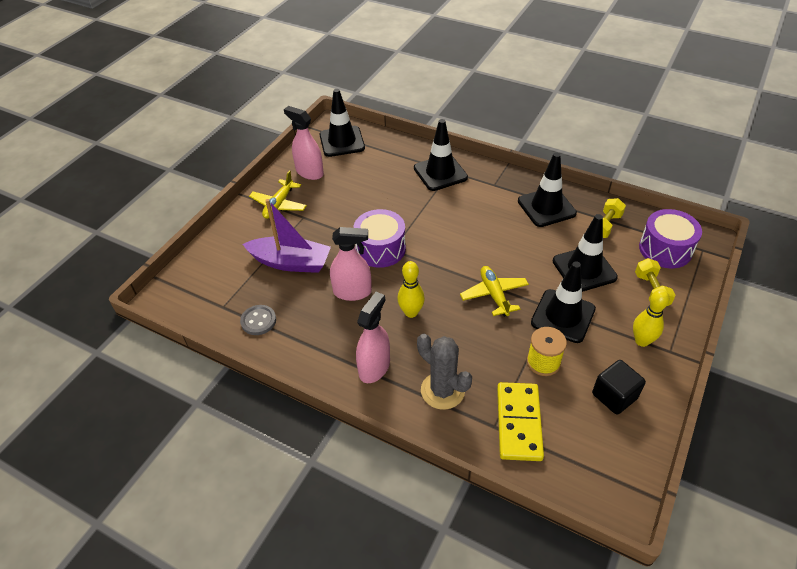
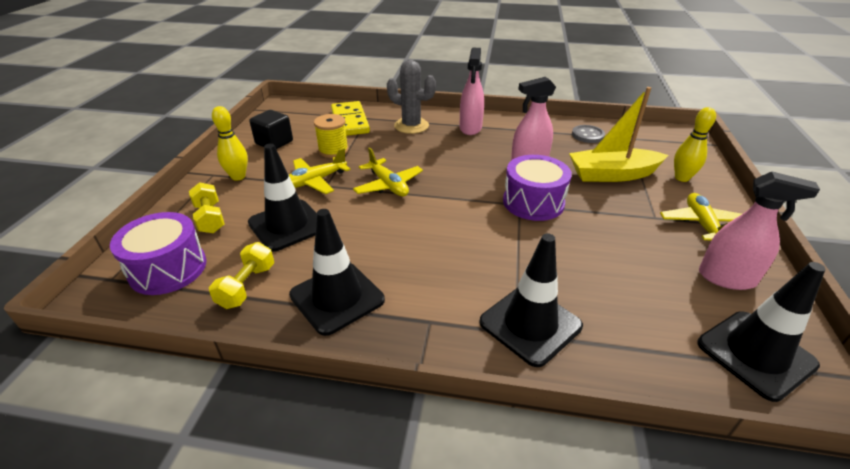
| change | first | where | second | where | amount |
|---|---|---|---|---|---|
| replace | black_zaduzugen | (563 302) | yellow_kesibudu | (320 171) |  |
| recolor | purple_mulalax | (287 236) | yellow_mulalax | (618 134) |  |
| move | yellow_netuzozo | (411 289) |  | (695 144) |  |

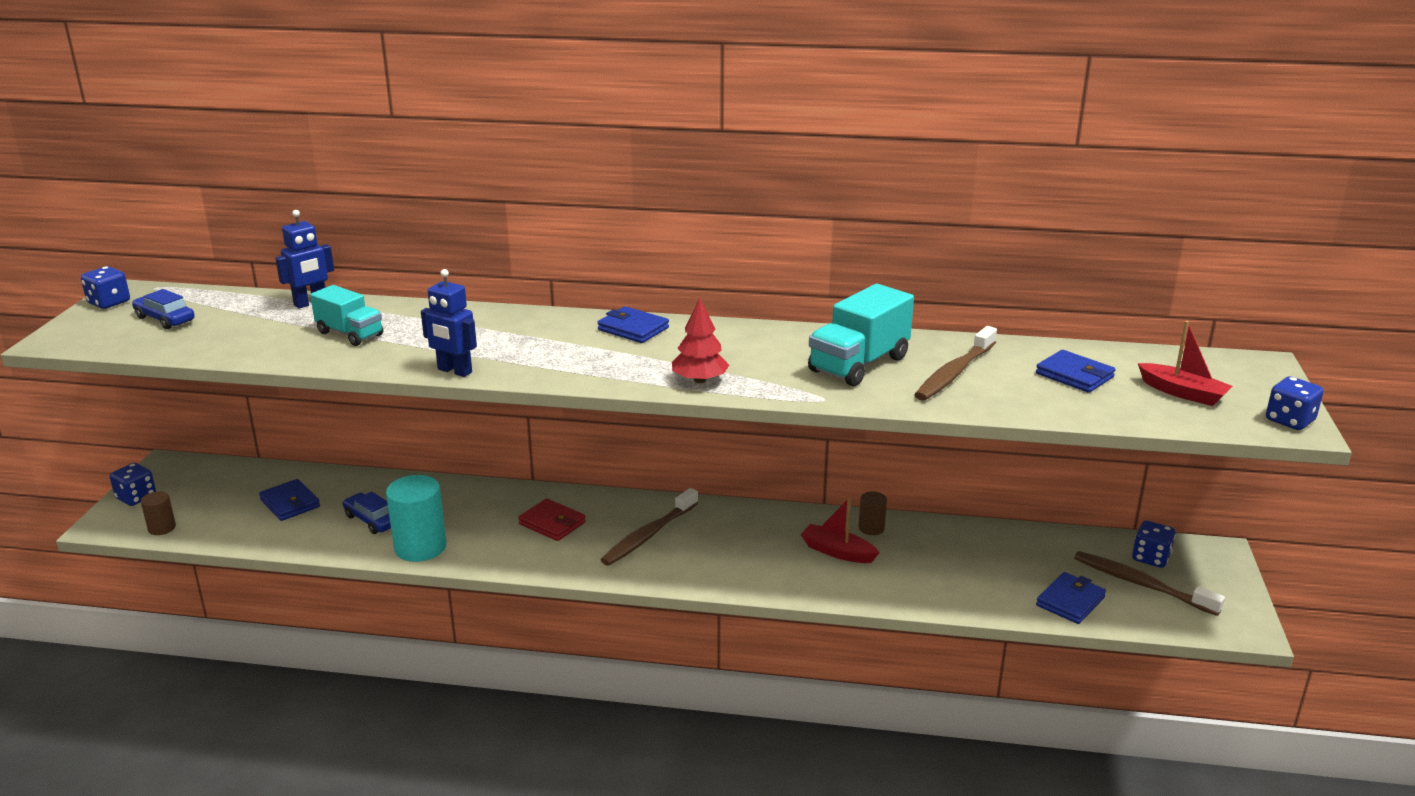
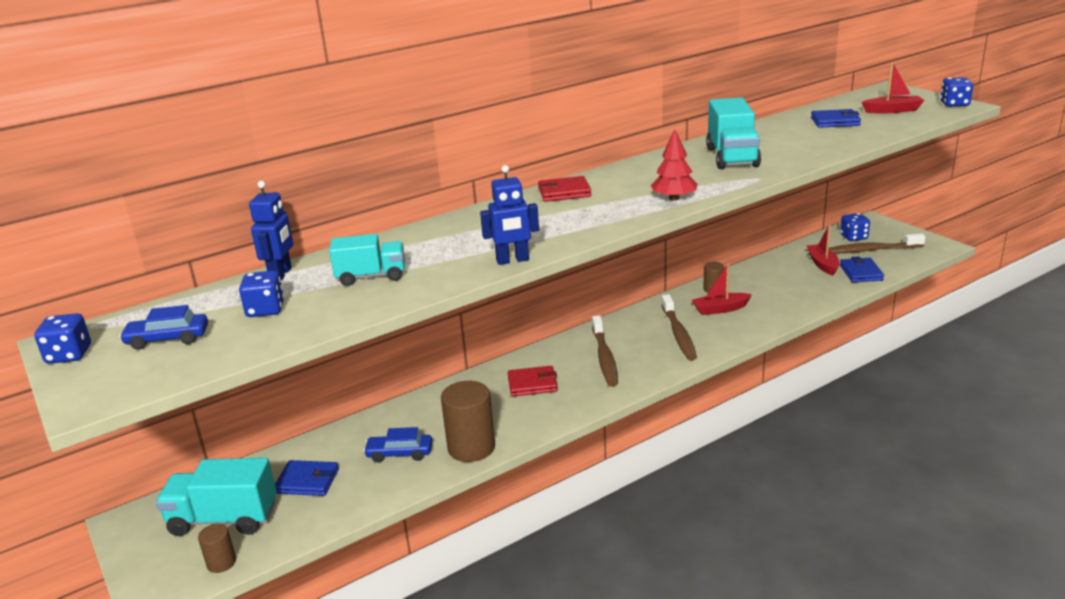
| change | first | where | second | where | amount |
|---|---|---|---|---|---|
| insert |  |  | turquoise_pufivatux | (216 497) |  |
| move | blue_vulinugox | (133 484) |  | (261 294) |  |
| recolor | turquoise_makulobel | (416 518) | brown_makulobel | (468 421) |  |
| recolor | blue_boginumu | (633 324) | red_boginumu | (564 189) |  |
| move | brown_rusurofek | (955 363) |  | (679 327) |  |
| insert |  |  | red_mulalax | (823 250) |  |

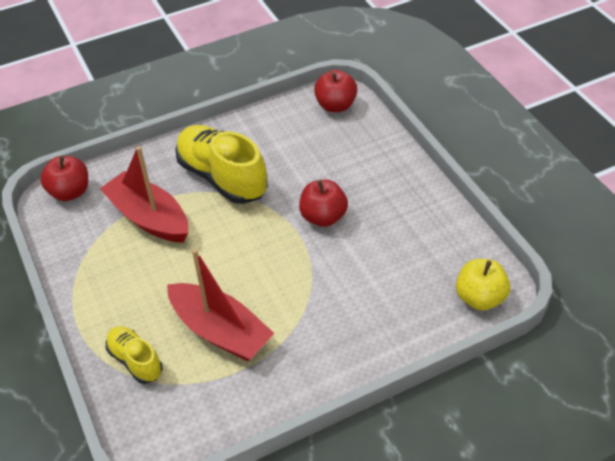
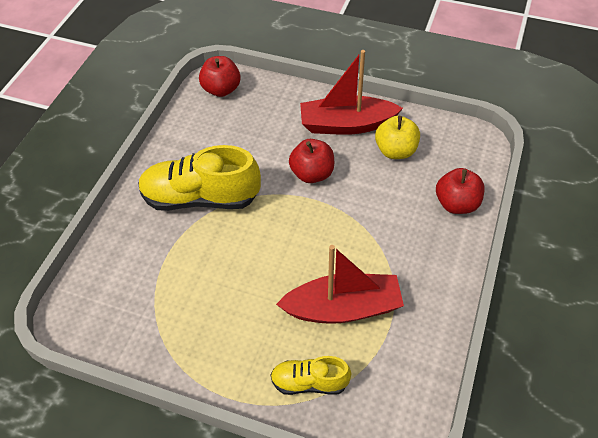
| change | first | where | second | where | amount |
|---|---|---|---|---|---|
| move | red_mulalax | (144 194) |  | (351 92) |  |
| move | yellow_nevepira | (483 285) |  | (397 137) |  |
| move | red_nevepira | (64 178) |  | (460 191) |  |

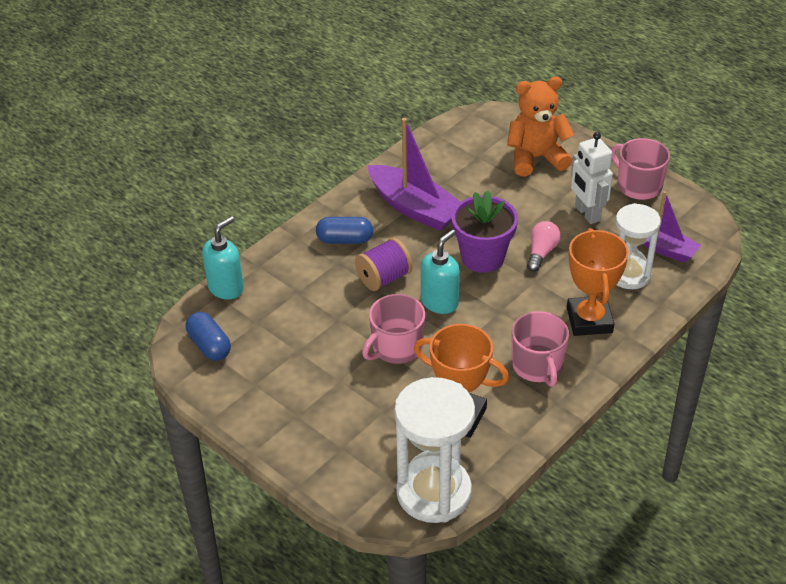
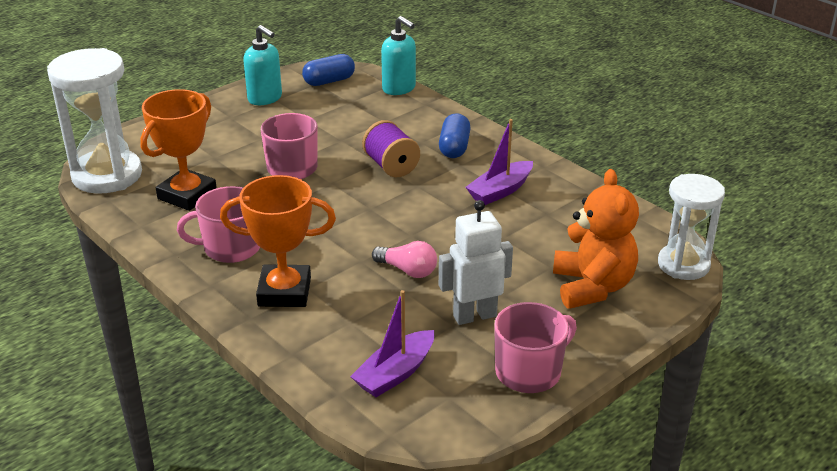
| change | first | where | second | where | amount |
|---|---|---|---|---|---|
| move | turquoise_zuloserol | (440 272) |  | (262 65) |  |
| resize | purple_mulalax | (414 174) |  | (499 162) | x0.64 |
| move | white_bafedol | (638 246) |  | (691 227) |  |
| delete | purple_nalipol | (485 231) |  |  |  |

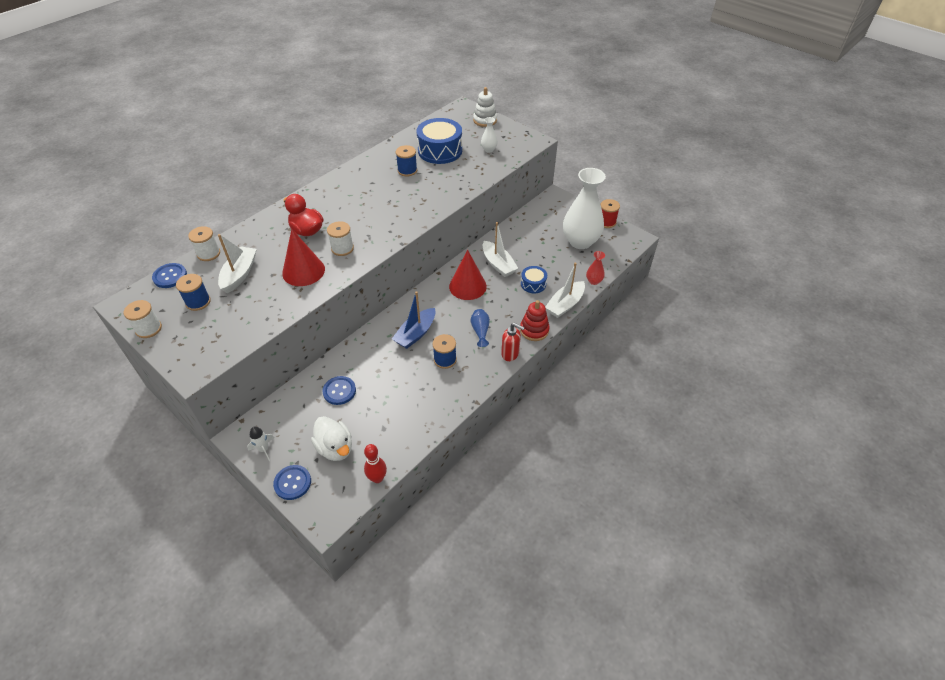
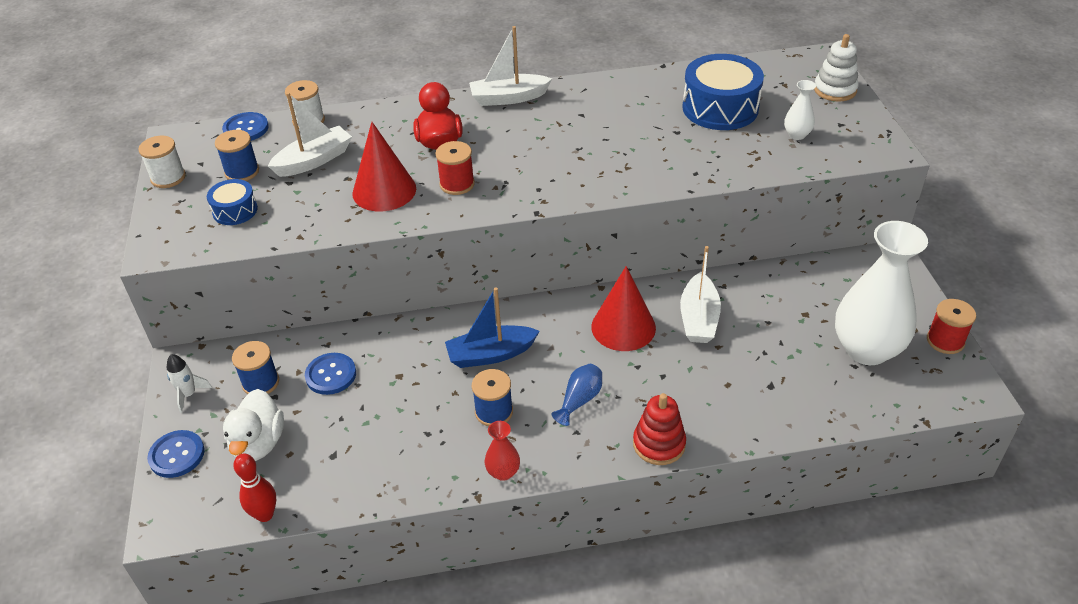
| change | first | where | second | where | amount |
|---|---|---|---|---|---|
| move | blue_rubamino | (534 279) |  | (232 202) |  |
| move | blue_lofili | (406 161) |  | (255 367) |  |
| recolor | white_lofili | (340 238) | red_lofili | (455 168) |  |
| move | white_mulalax | (565 290) |  | (510 66) |  |
| move | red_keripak | (595 268) |  | (502 451) |  |
| delete | red_zuloserol | (513 342) |  |  |  |

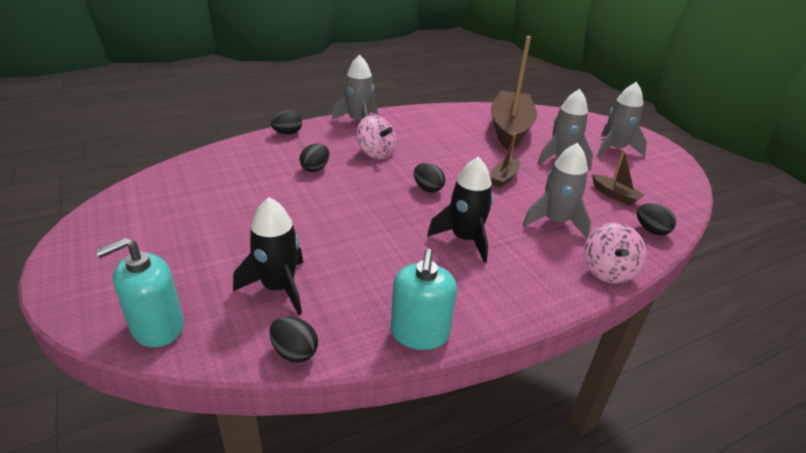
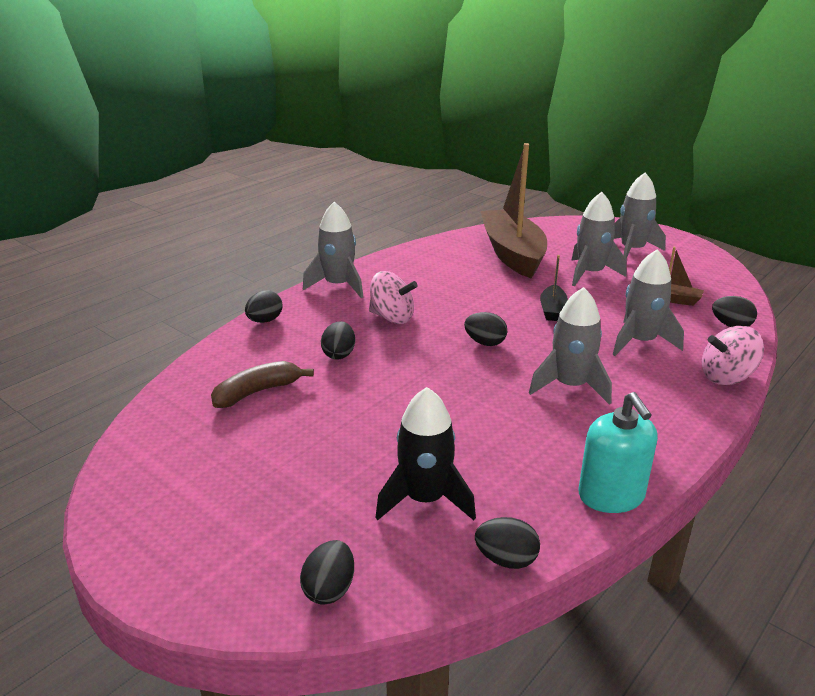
| change | first | where | second | where | amount |
|---|---|---|---|---|---|
| insert |  |  | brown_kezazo | (262 384) |  |
| replace | turquoise_zuloserol | (139 292) | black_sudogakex | (327 572) |  |
| recolor | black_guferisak | (460 210) | grey_guferisak | (570 346) |  |
| recolor | brown_mulalax | (505 160) | black_mulalax | (554 288) |  |
| rotate | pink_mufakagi | (615 253) |  | (733 355) | 90 degrees clockwise |

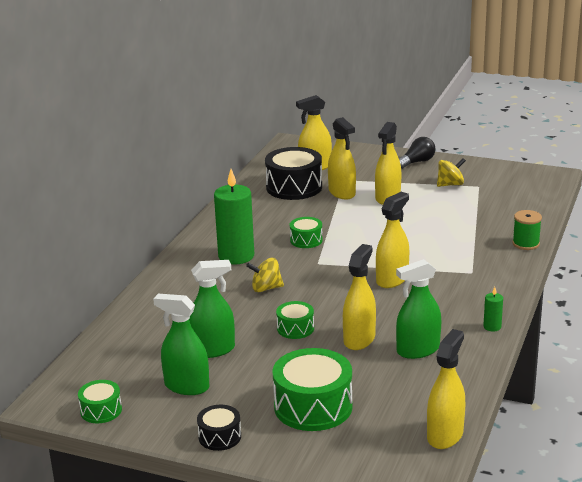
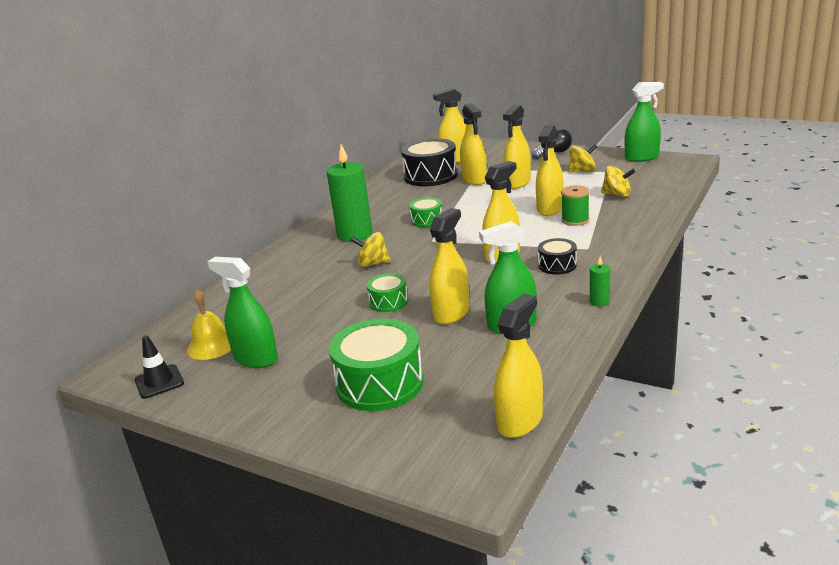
| change | first | where | second | where | amount |
|---|---|---|---|---|---|
| replace | green_rubamino | (100 401) | black_zaduzugen | (159 367) |  |
| insert |  |  | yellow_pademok | (209 324) |  |
| insert |  |  | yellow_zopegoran | (549 170) |  |
| move | black_rubamino | (219 428) |  | (557 256) |  |
| move | green_lofili | (527 230) |  | (575 205) |  |
| insert |  |  | yellow_mufakagi | (618 181) |  |
| move | green_zopegoran | (212 309) |  | (644 122) |  |

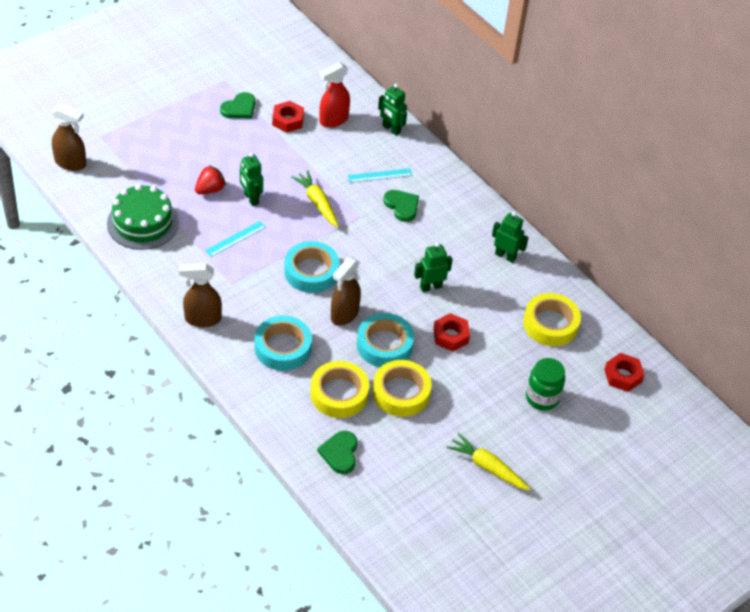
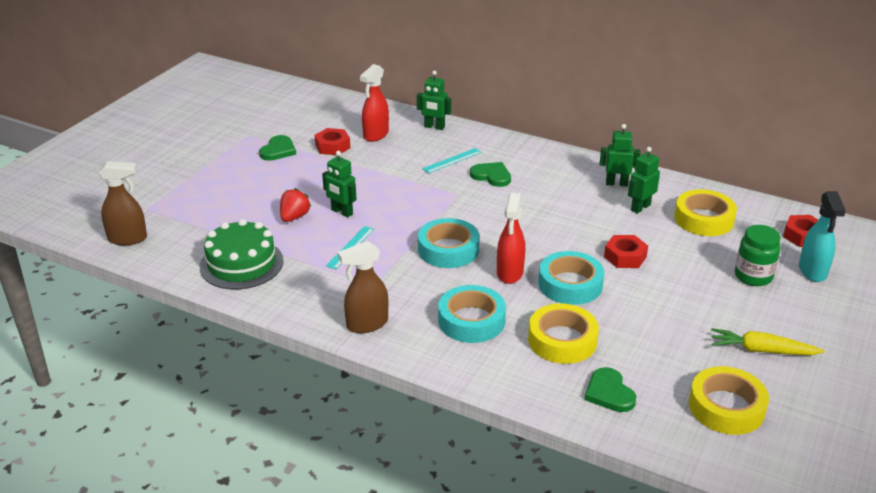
| change | first | where | second | where | amount |
|---|---|---|---|---|---|
| recolor | brown_zopegoran | (346 291) | red_zopegoran | (511 238) |  |
| move | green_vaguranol | (433 267) |  | (644 180) |  |
| move | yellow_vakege | (402 388) |  | (729 400) |  |
| insert |  |  | turquoise_zopegoran | (822 236) |  |
| delete | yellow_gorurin | (315 198) |  |  |  |

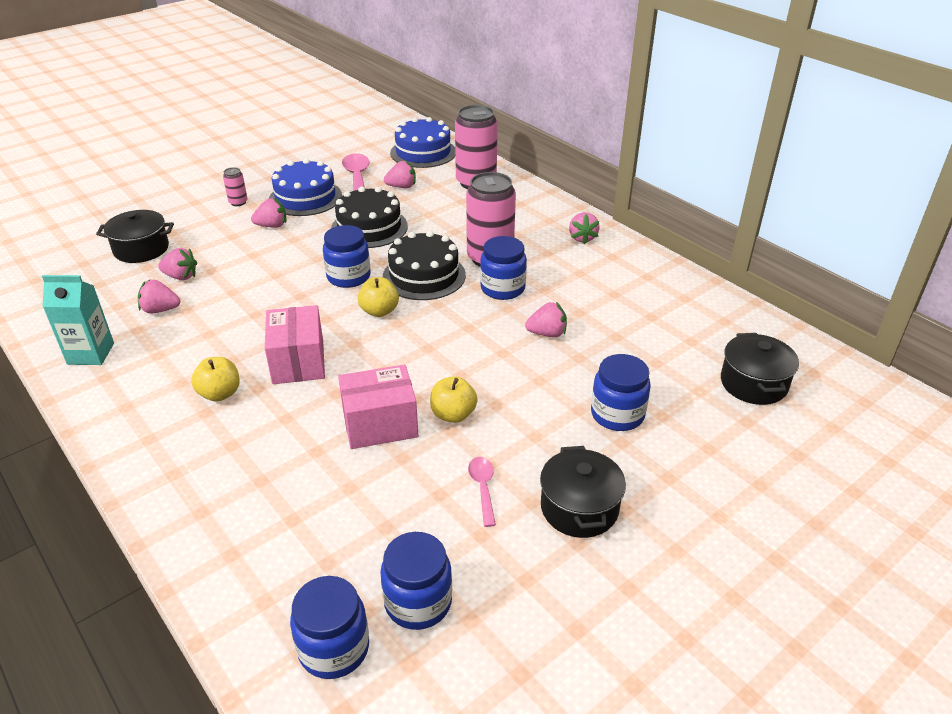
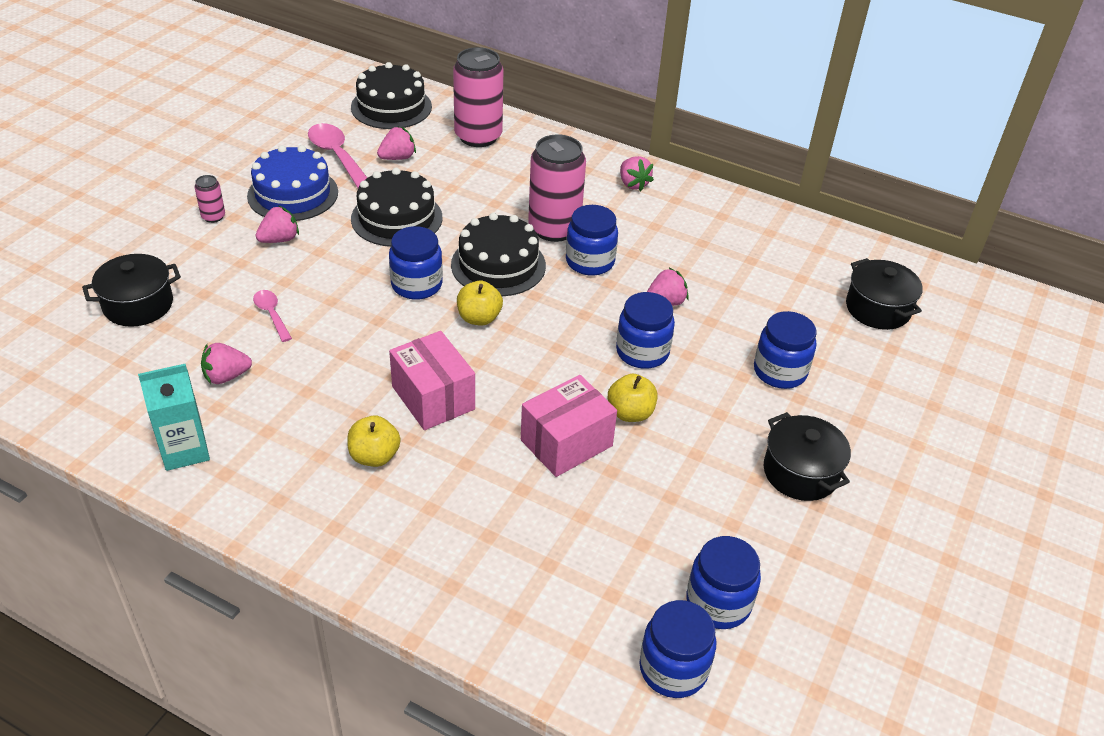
| change | first | where | second | where | amount |
|---|---|---|---|---|---|
| move | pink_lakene | (482 492) |  | (272 316) |  |
| recolor | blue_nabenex | (422 142) | black_nabenex | (391 95) |  |
| insert |  |  | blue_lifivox | (645 330) |  |
| delete | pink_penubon | (177 264) |  |  |  |

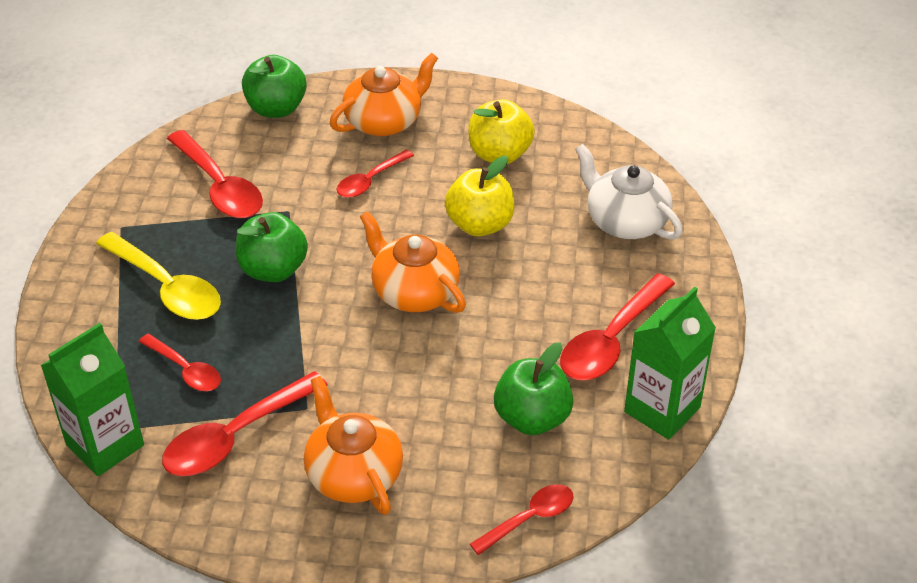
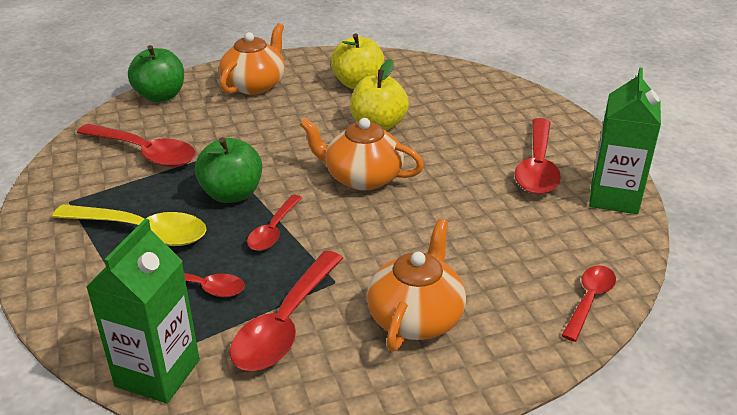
| change | first | where | second | where | amount |
|---|---|---|---|---|---|
| move | red_lakene | (375 174) |  | (274 223) |  |
| rotate | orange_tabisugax | (353 445) |  | (416 285) | 75 degrees clockwise |
| delete | green_nevepira | (534 388) |  |  |  |
| delete | white_tabisugax | (629 192) |  |  |  |

